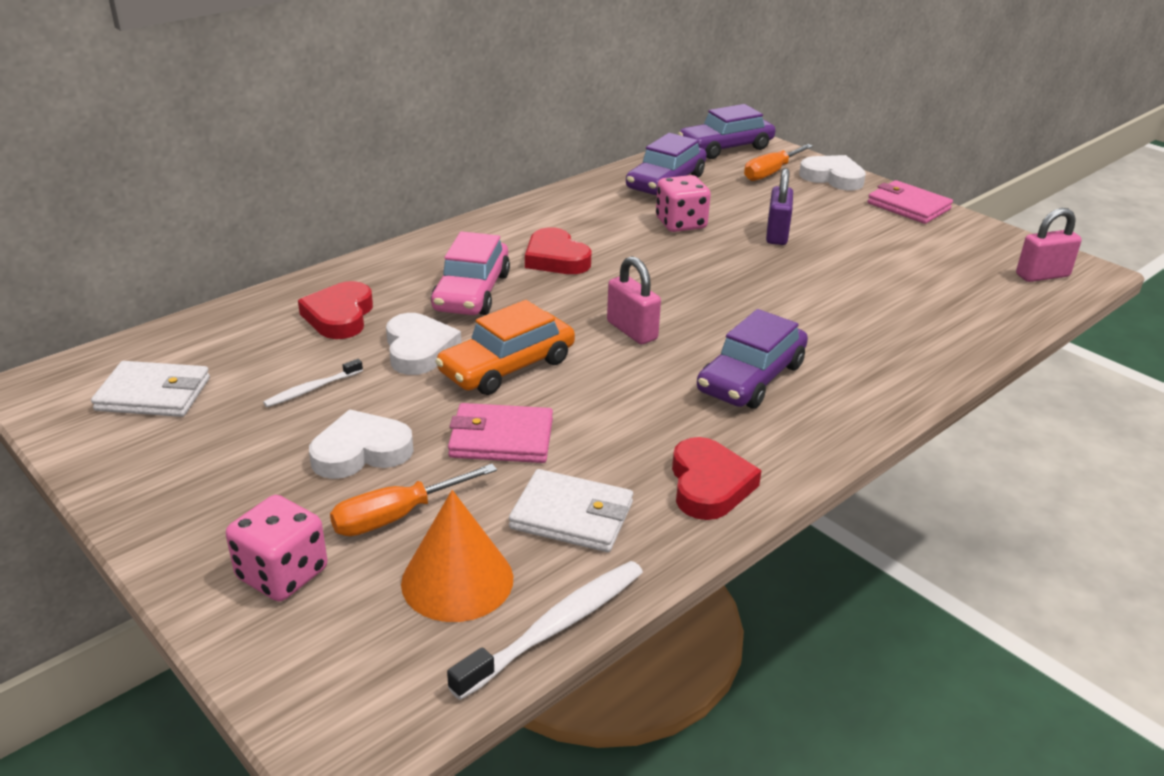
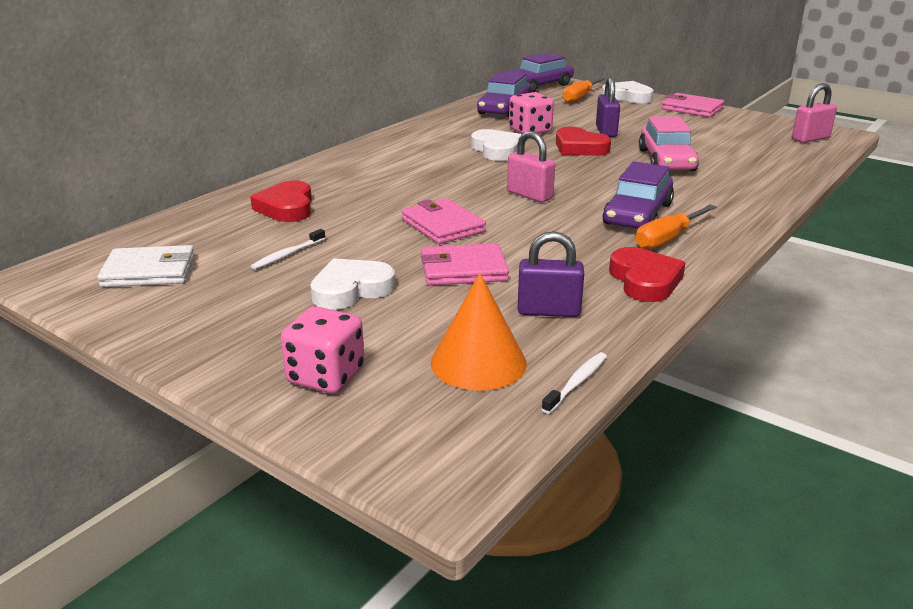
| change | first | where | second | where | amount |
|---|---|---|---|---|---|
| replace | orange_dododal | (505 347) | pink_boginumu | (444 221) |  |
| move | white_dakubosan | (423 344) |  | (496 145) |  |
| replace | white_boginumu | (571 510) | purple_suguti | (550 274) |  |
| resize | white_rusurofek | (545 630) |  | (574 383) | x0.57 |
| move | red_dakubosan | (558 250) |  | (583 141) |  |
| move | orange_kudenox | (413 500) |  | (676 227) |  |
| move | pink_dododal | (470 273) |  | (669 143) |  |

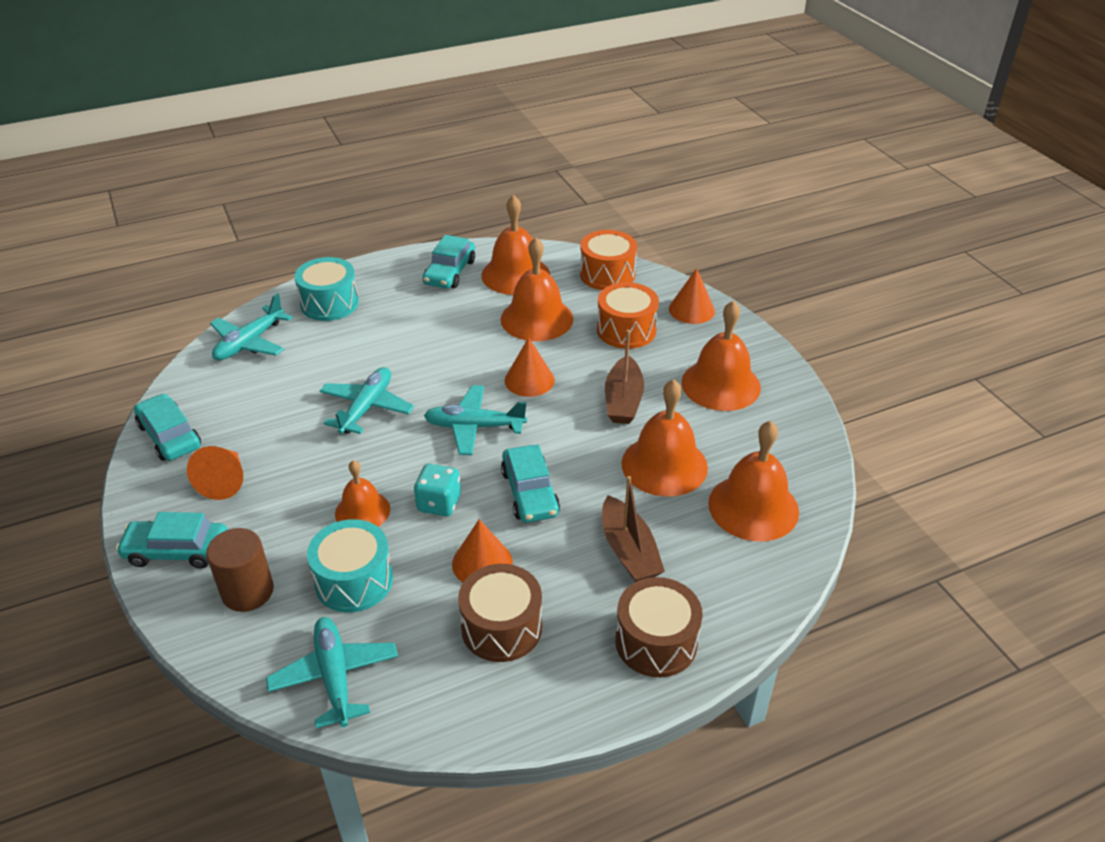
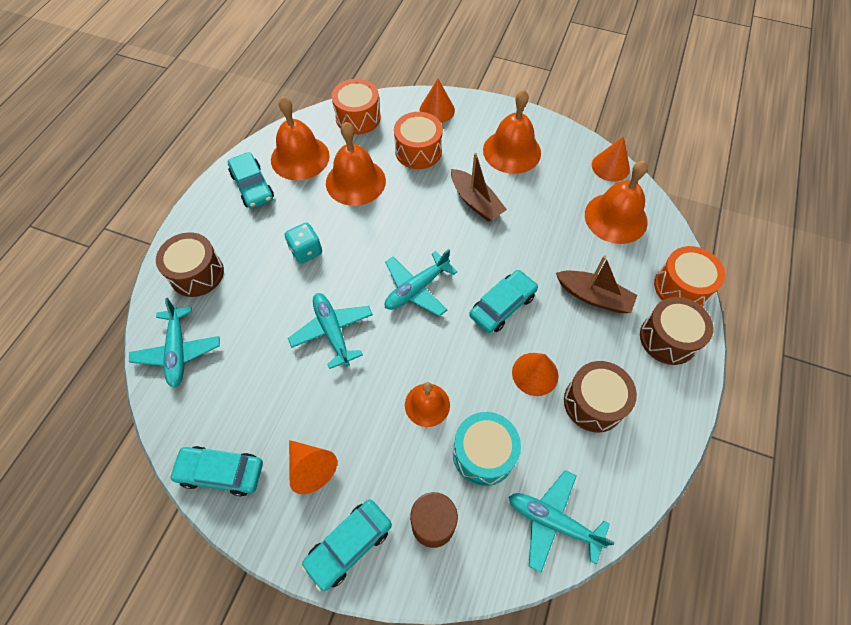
| change | first | where | second | where | amount |
|---|---|---|---|---|---|
| recolor | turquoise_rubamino | (327 289) | brown_rubamino | (190 264) |  |
| move | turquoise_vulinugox | (437 490) |  | (303 243) |  |
| rotate | turquoise_dododal | (530 484) |  | (503 301) | 75 degrees counterclockwise |
| move | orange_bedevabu | (530 367) |  | (611 158) |  |
| insert |  |  | orange_rubamino | (689 276) |  |
| delete | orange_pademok | (664 438) |  |  |  |

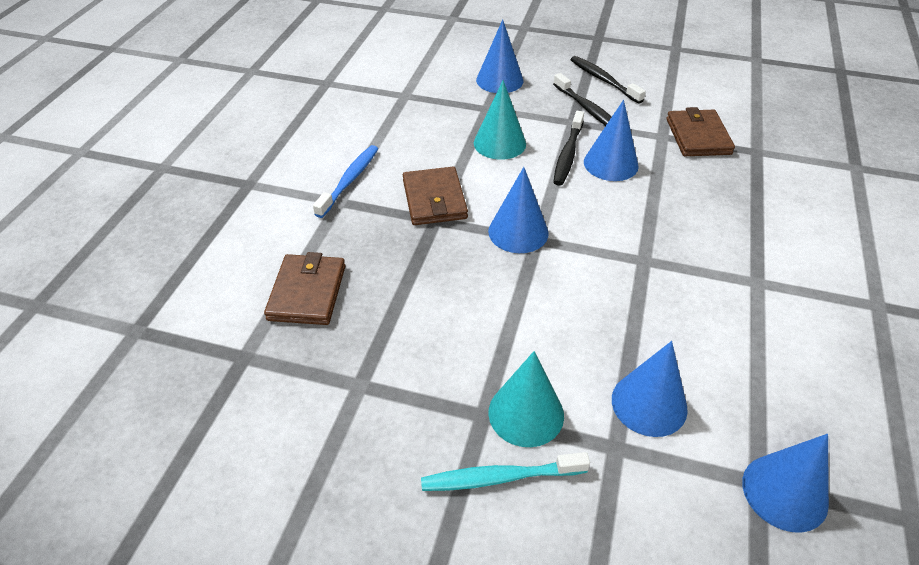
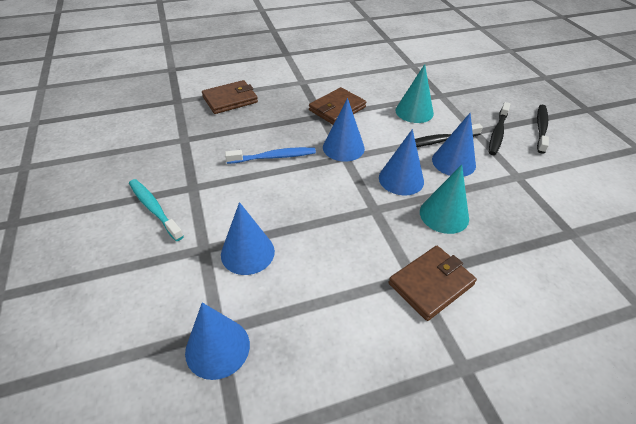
| change | first | where | second | where | amount |
|---|---|---|---|---|---|
| move | blue_rusurofek | (345 181) |  | (270 155) |  |
| move | blue_bedevabu | (499 56) |  | (401 162) |  |
| move | brown_boginumu | (701 131) |  | (432 283) |  |
| move | turquoise_bedevabu | (526 399) |  | (444 199) |  |

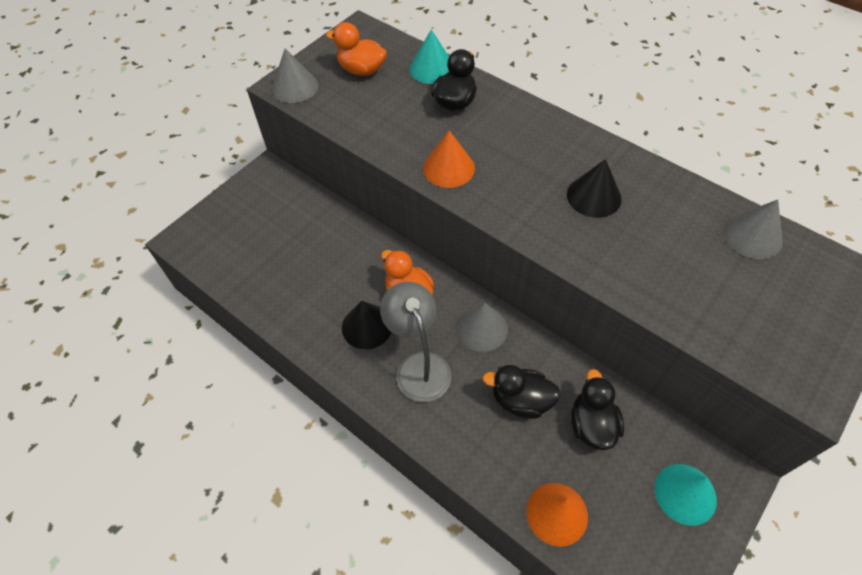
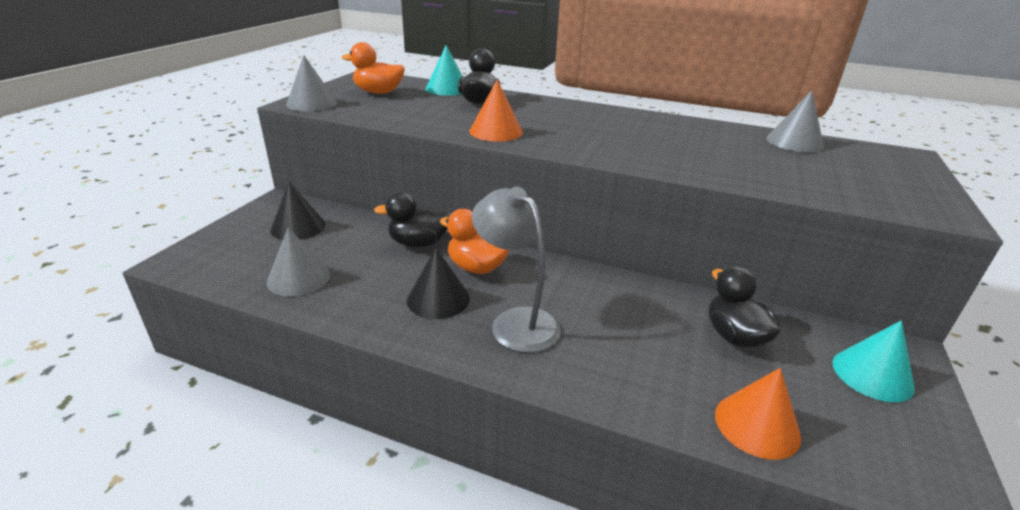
| change | first | where | second | where | amount |
|---|---|---|---|---|---|
| move | grey_bedevabu | (482 327) |  | (298 262) |  |
| move | black_bedevabu | (594 188) |  | (297 210) |  |
| move | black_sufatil | (521 392) |  | (412 219) |  |

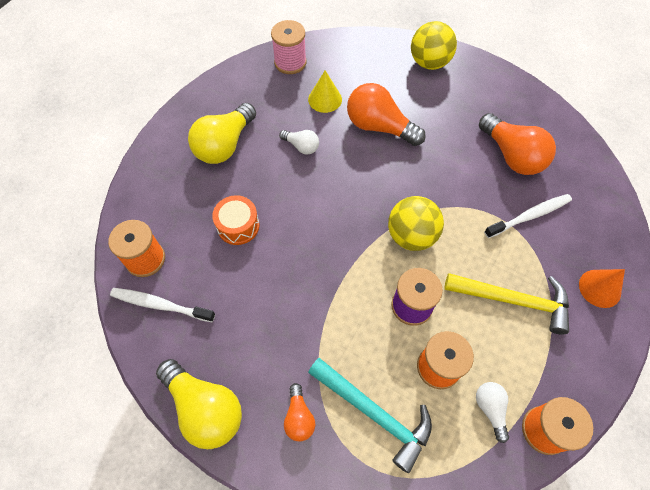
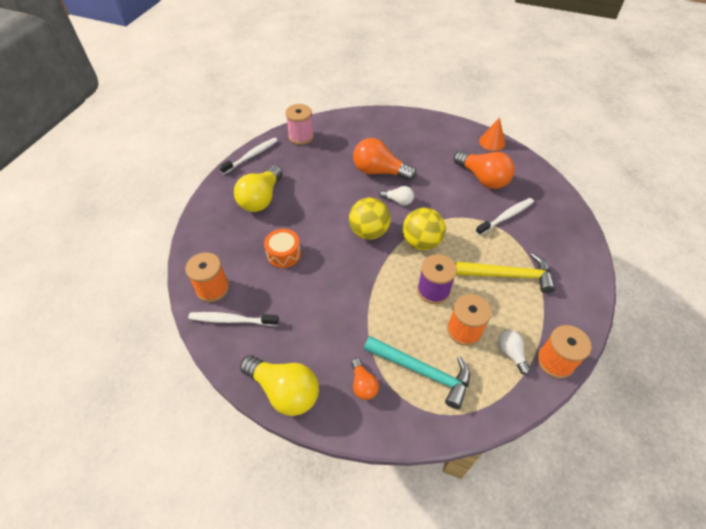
| change | first | where | second | where | amount |
|---|---|---|---|---|---|
| insert |  |  | white_rusurofek | (248 156) |  |
| move | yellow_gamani | (434 45) |  | (370 218) |  |
| move | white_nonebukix | (299 142) |  | (396 196) |  |
| move | orange_bedevabu | (602 288) |  | (492 134) |  |
| delete | yellow_bedevabu | (325 91) |  |  |  |

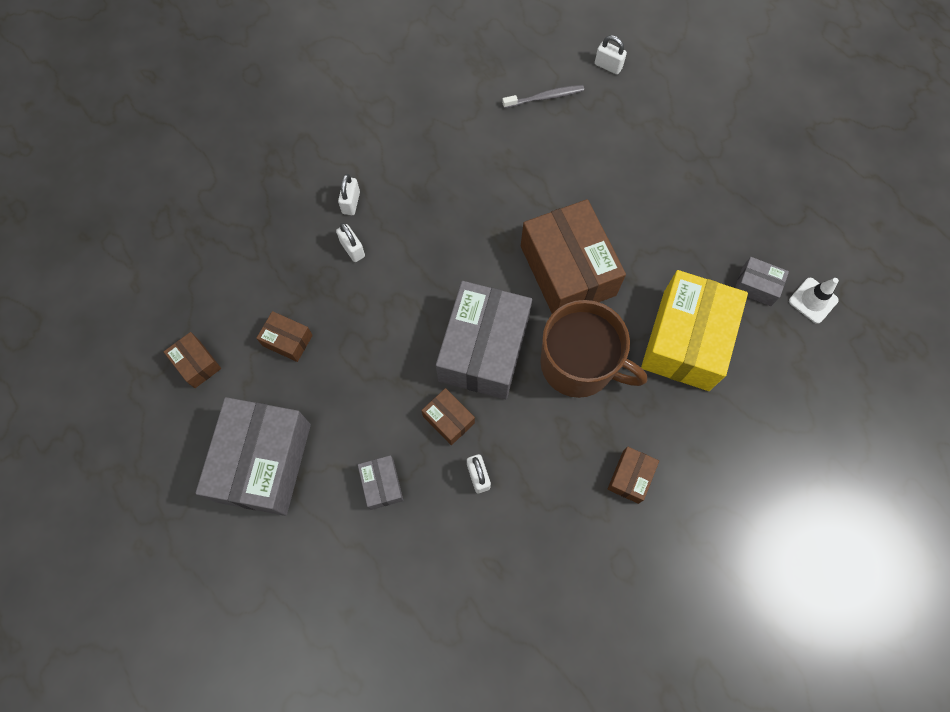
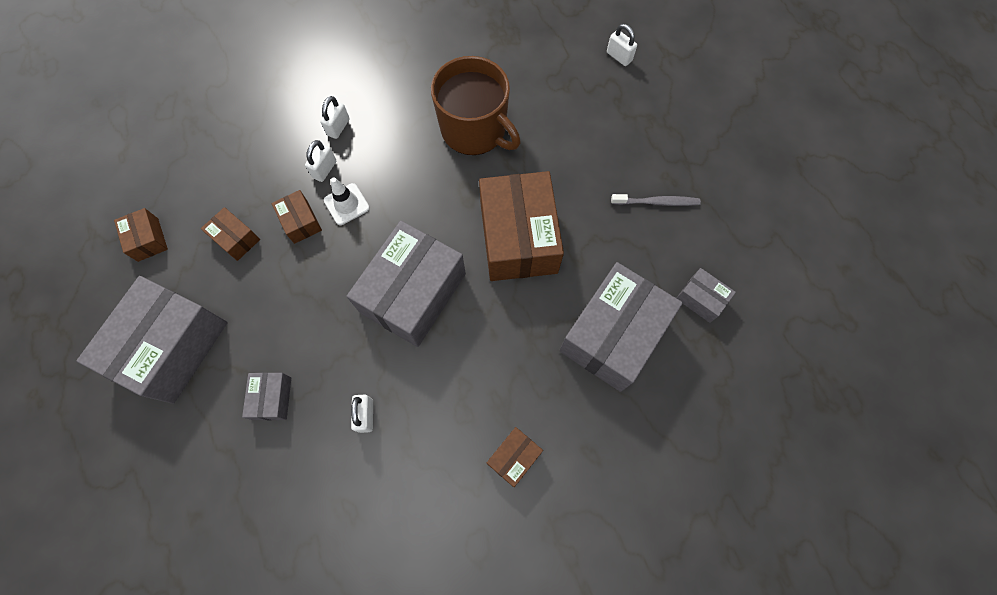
| change | first | where | second | where | amount |
|---|---|---|---|---|---|
| move | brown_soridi | (448 416) |  | (296 217) |  |
| rotate | white_suguti | (350 242) |  | (320 161) | 45 degrees clockwise |
| move | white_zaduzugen | (814 301) |  | (347 201) |  |
| move | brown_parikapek | (593 349) |  | (476 105) |  |
| recolor | yellow_soridi | (694 330) | grey_soridi | (621 327) |  |
| move | grey_rusurofek | (543 96) |  | (656 200) |  |

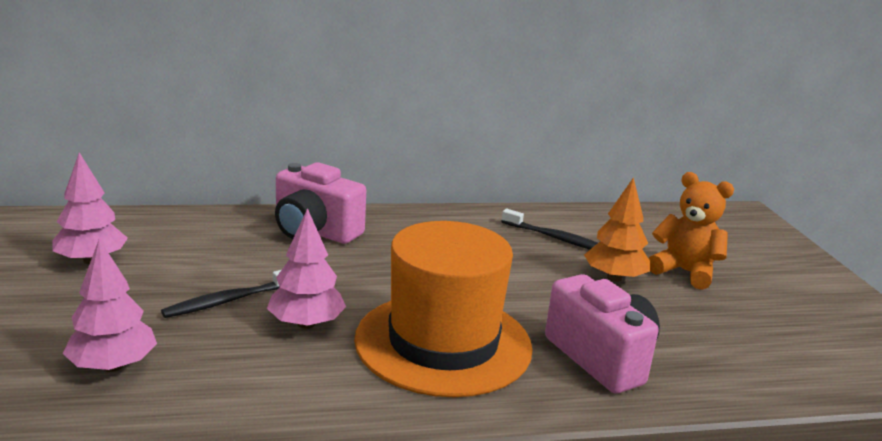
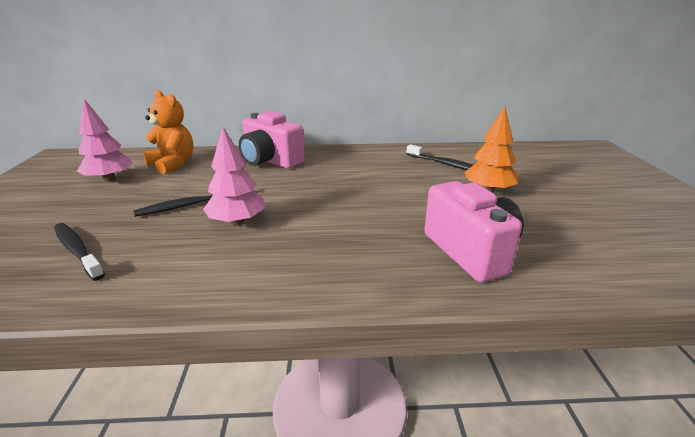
| change | first | where | second | where | amount |
|---|---|---|---|---|---|
| replace | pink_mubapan | (109 305) | black_rusurofek | (79 252) |  |
| move | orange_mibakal | (691 231) |  | (168 132) |  |
| delete | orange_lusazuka | (443 309) |  |  |  |

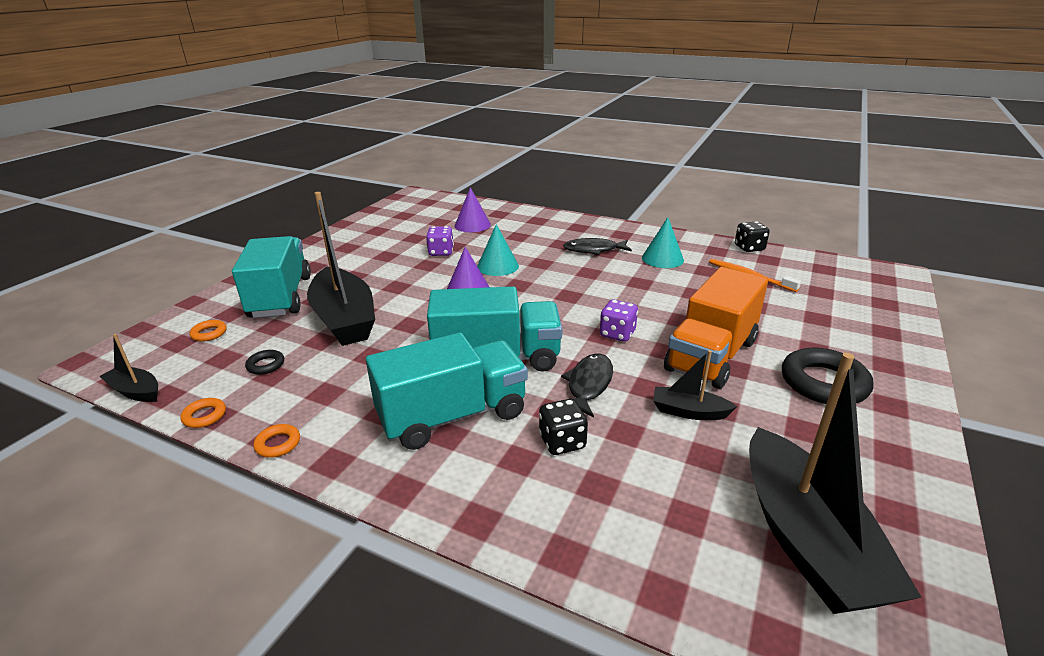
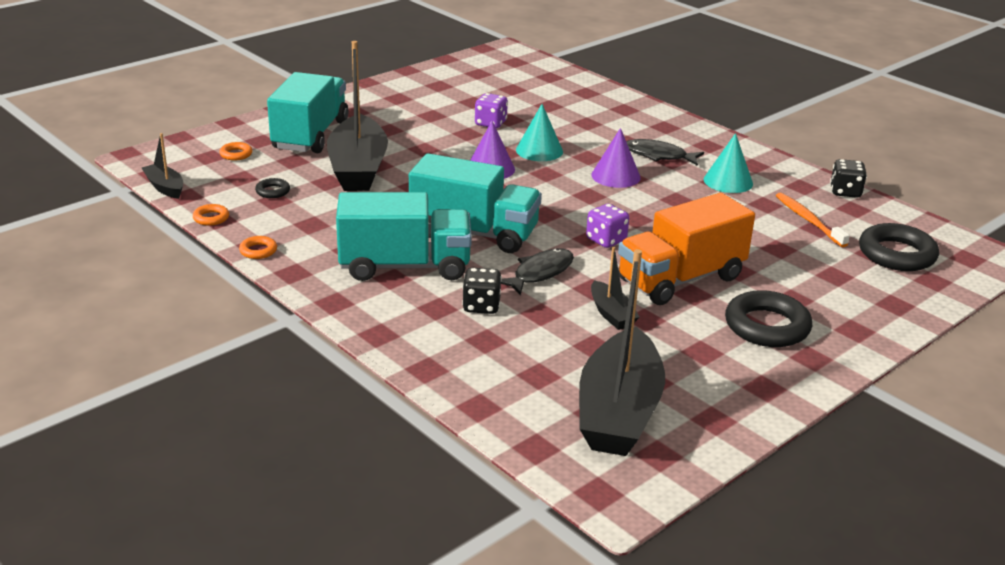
| change | first | where | second | where | amount |
|---|---|---|---|---|---|
| move | purple_bedevabu | (473 209) |  | (616 158) |  |
| rotate | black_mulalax | (695 385) |  | (615 288) | 150 degrees counterclockwise |
| insert |  |  | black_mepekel | (899 247) |  |

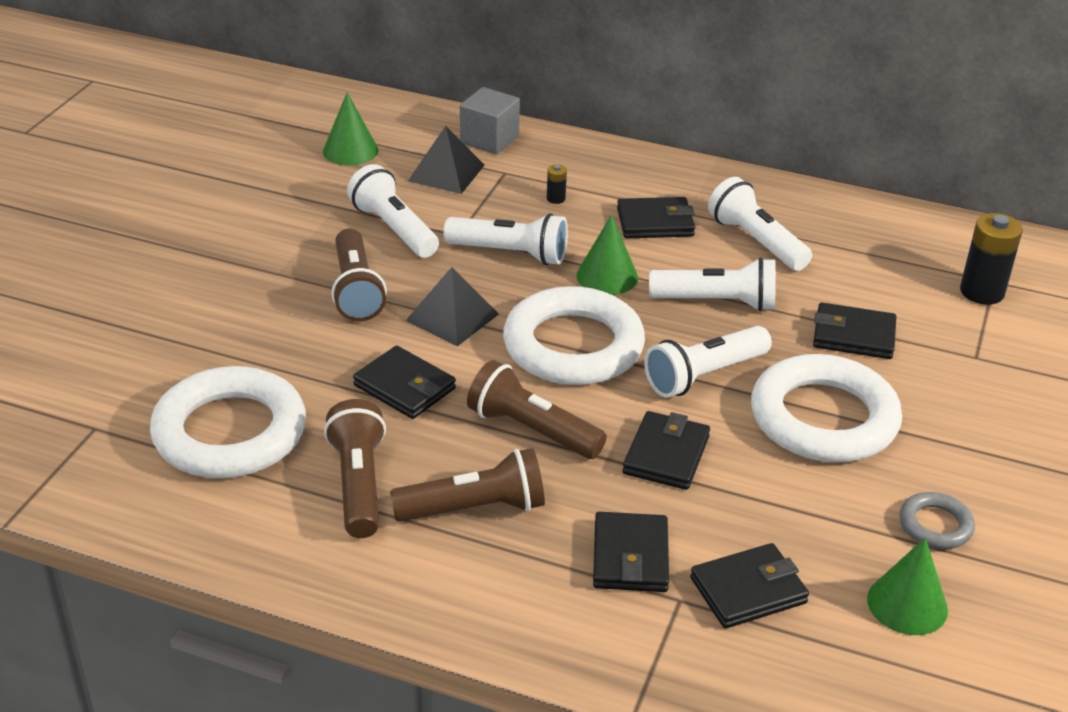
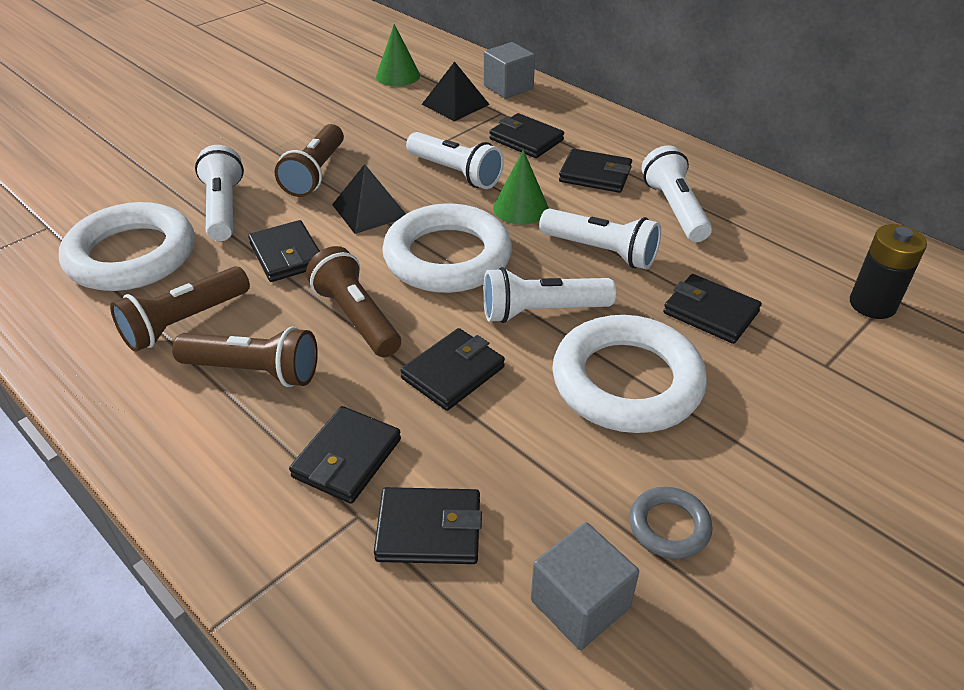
| change | first | where | second | where | amount |
|---|---|---|---|---|---|
| rotate | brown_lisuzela | (355 468) |  | (180 309) | 150 degrees counterclockwise |
| move | white_lisuzela | (393 211) |  | (219 193) |  |
| replace | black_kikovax | (557 184) | black_boginumu | (526 135) |  |
| replace | green_bedevabu | (907 586) | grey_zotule | (585 586) |  |

